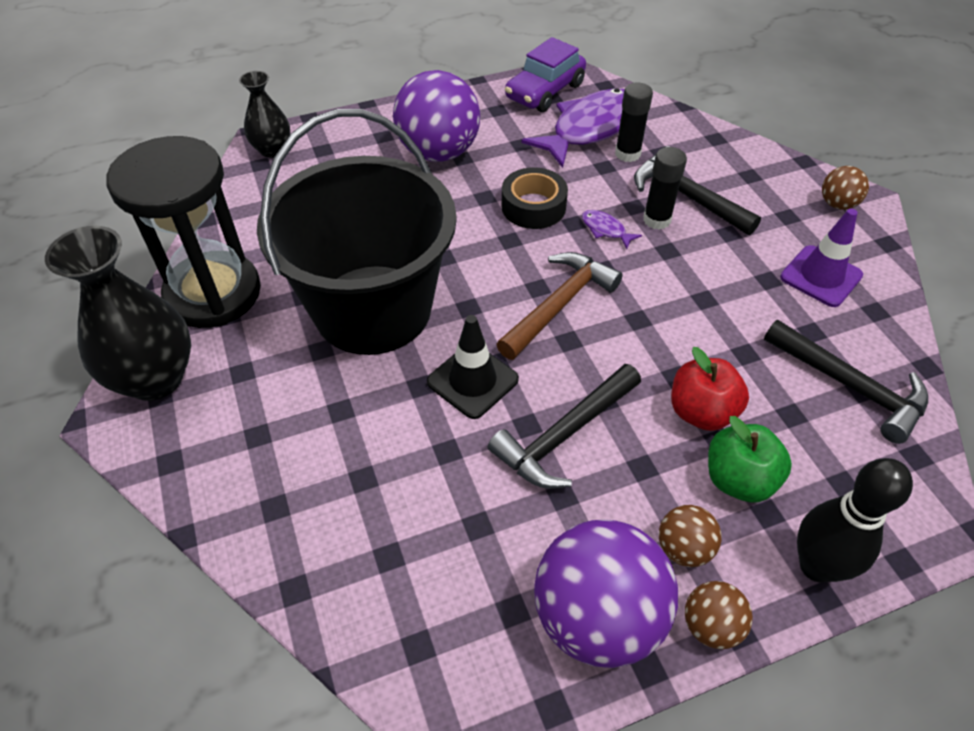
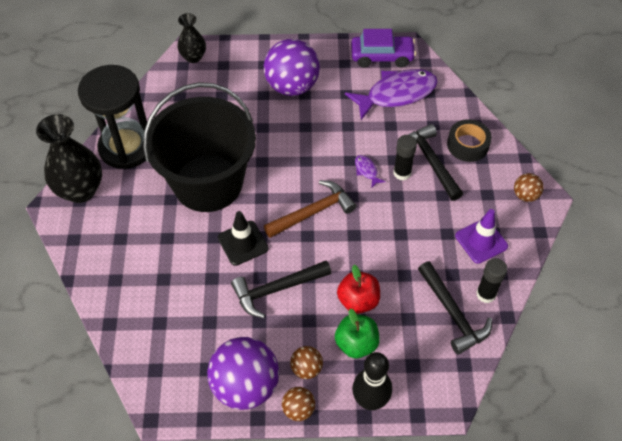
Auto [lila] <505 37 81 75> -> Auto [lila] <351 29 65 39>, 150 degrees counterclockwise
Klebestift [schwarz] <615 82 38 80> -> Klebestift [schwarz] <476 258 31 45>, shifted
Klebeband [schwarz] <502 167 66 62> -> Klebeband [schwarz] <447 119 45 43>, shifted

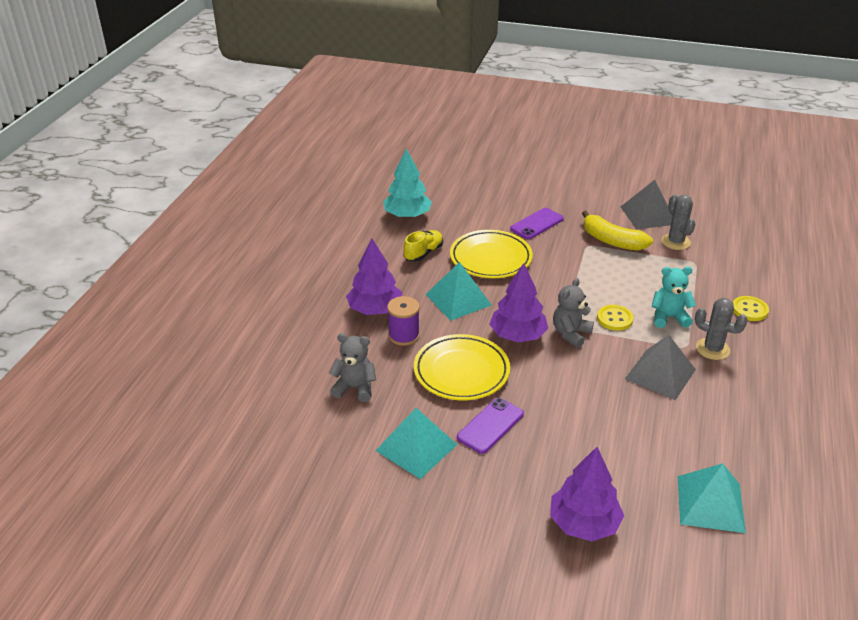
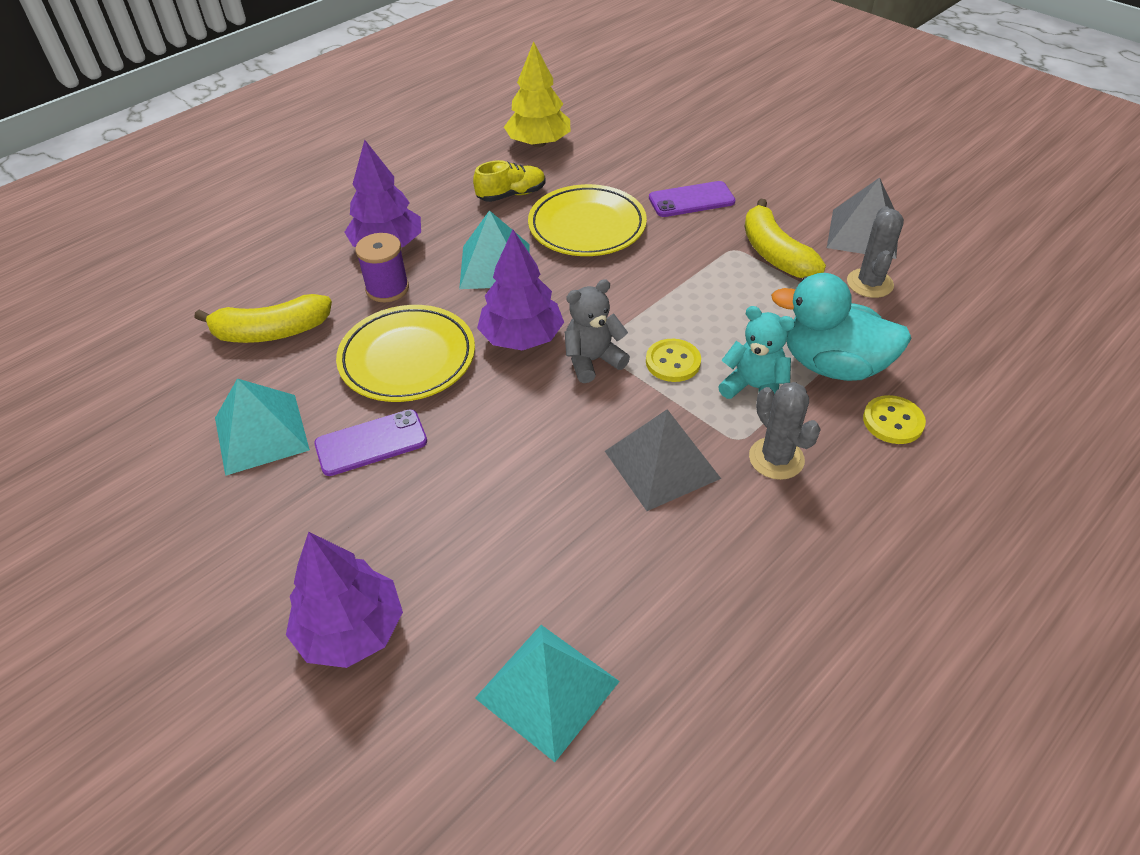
Baum [türkis] <383 148 49 71> -> Baum [gelb] <504 41 67 106>
Teddybär [grau] <329 333 47 69> -> Banane [gelb] <194 294 138 49>
none -> Ente [türkis] <771 273 141 108>

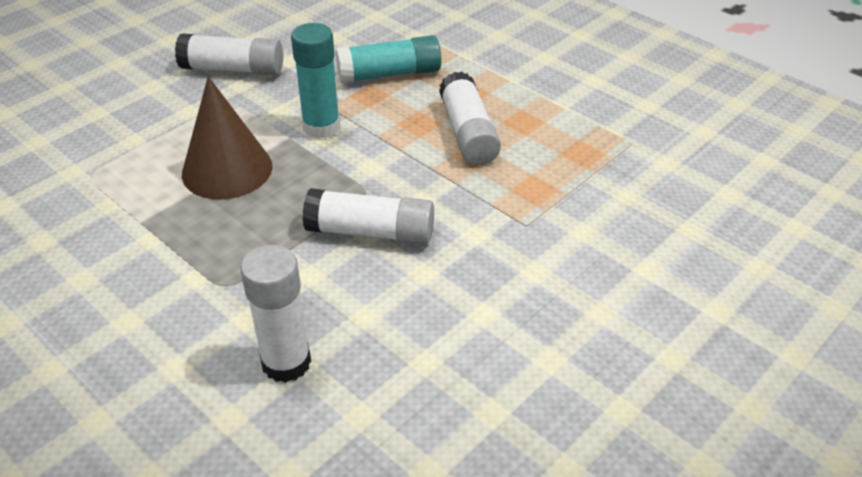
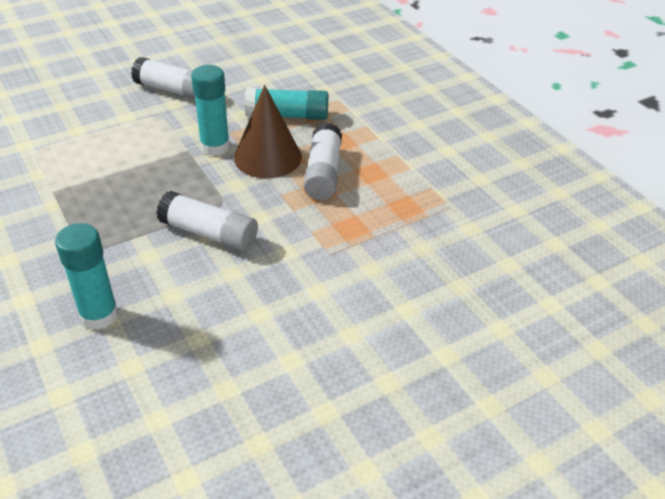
Kegel [braun] <182 76 91 123> -> Kegel [braun] <234 85 68 93>, shifted
Klebestift [weiß] <240 245 71 138> -> Klebestift [türkis] <55 223 63 107>

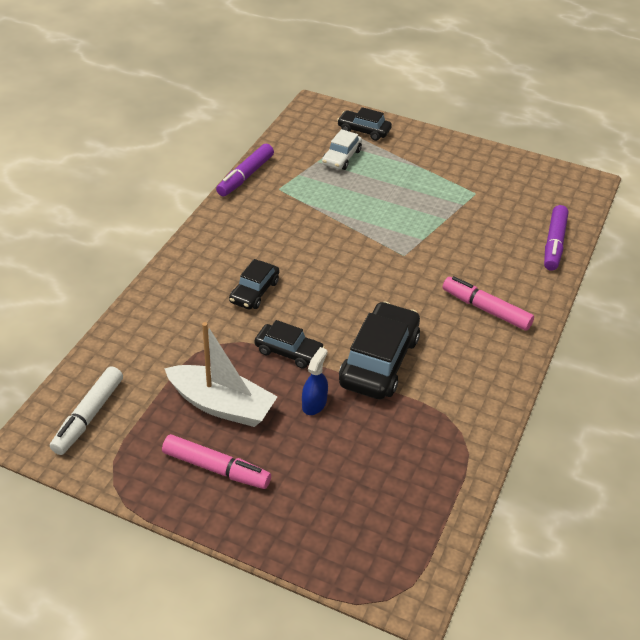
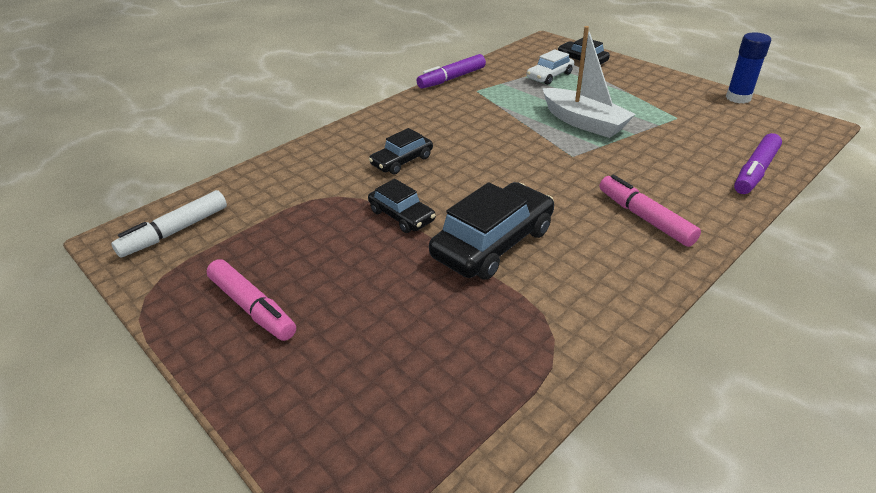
Boot [weiß] <164 322 114 105> -> Boot [weiß] <542 26 94 112>, shifted
Sprühflasche [blau] <302 347 26 68> -> none
none -> Klebestift [blau] <726 32 45 71>

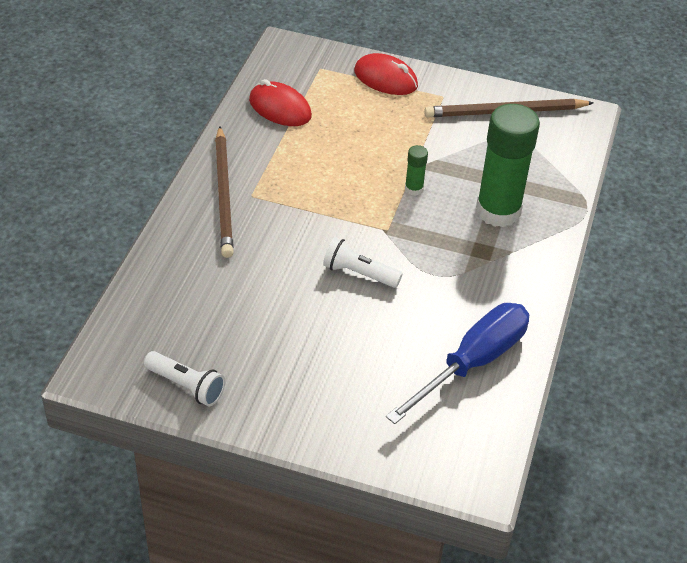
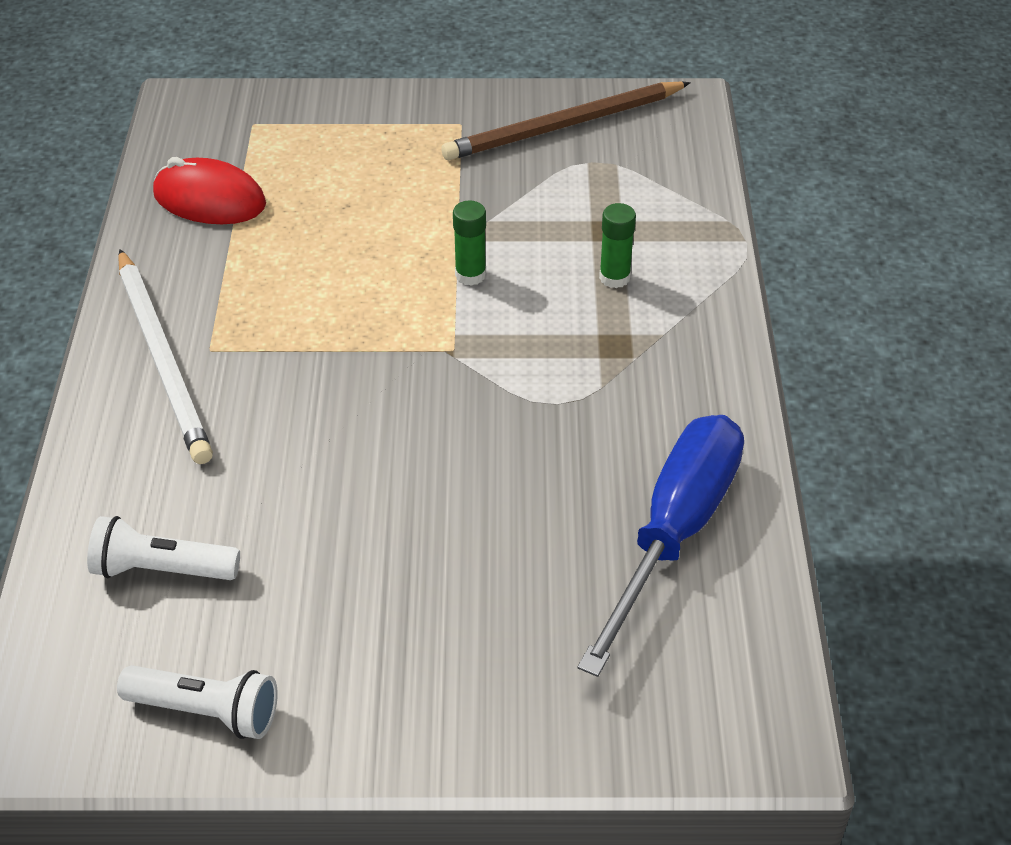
Computermaus [rot] <354 53 64 42> -> none
Klebestift [grün] <476 104 64 123> -> Klebestift [grün] <599 203 37 85>, x0.42
Bleistift [braun] <215 126 19 132> -> Bleistift [weiß] <118 249 95 215>
Taschenlampe [weiß] <323 237 80 51> -> Taschenlampe [weiß] <87 516 153 64>, shifted

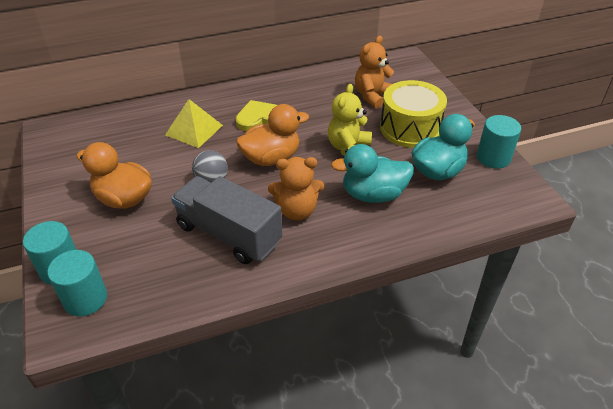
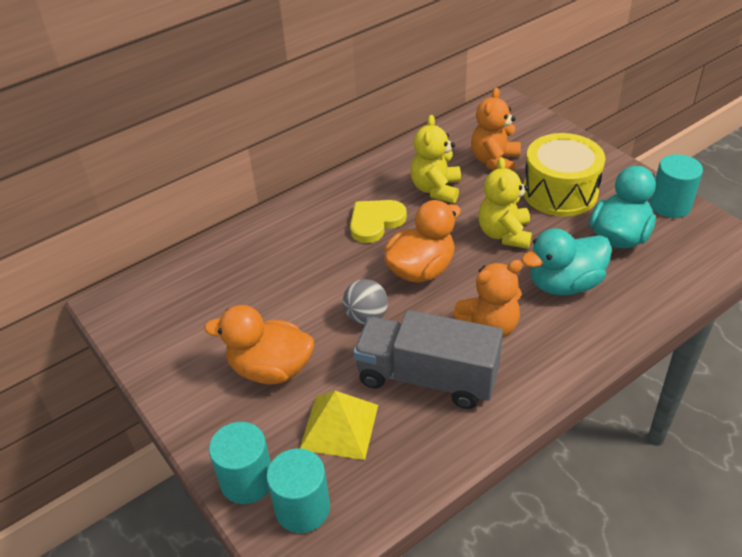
Pyramide [gelb] <165 99 58 49> -> Pyramide [gelb] <300 391 78 69>, shifted
none -> Teddybär [gelb] <411 115 50 88>

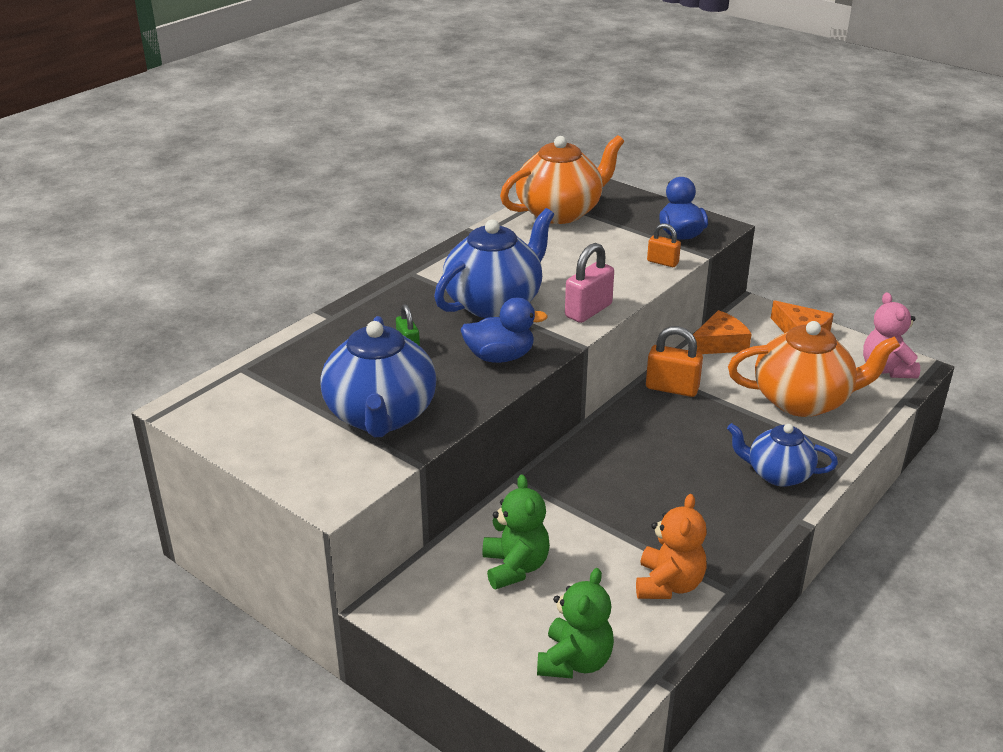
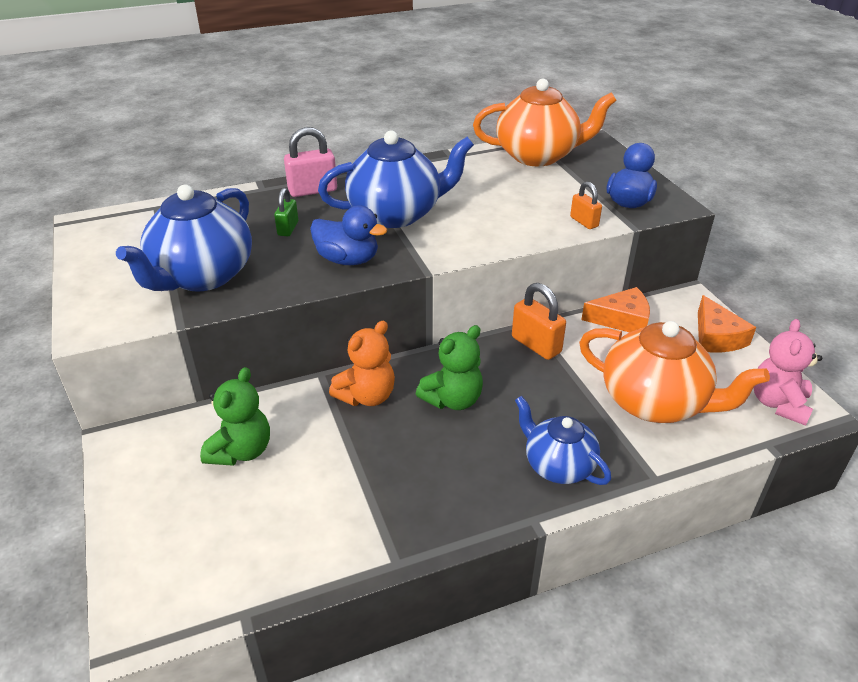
Vorhängeschloss [rosa] <565 243 49 80> -> Vorhängeschloss [rosa] <284 127 53 70>, shifted
Teddybär [orange] <636 494 71 105> -> Teddybär [orange] <329 321 66 85>, shifted
Teddybär [grün] <537 568 77 111> -> Teddybär [grün] <416 325 67 85>, shifted

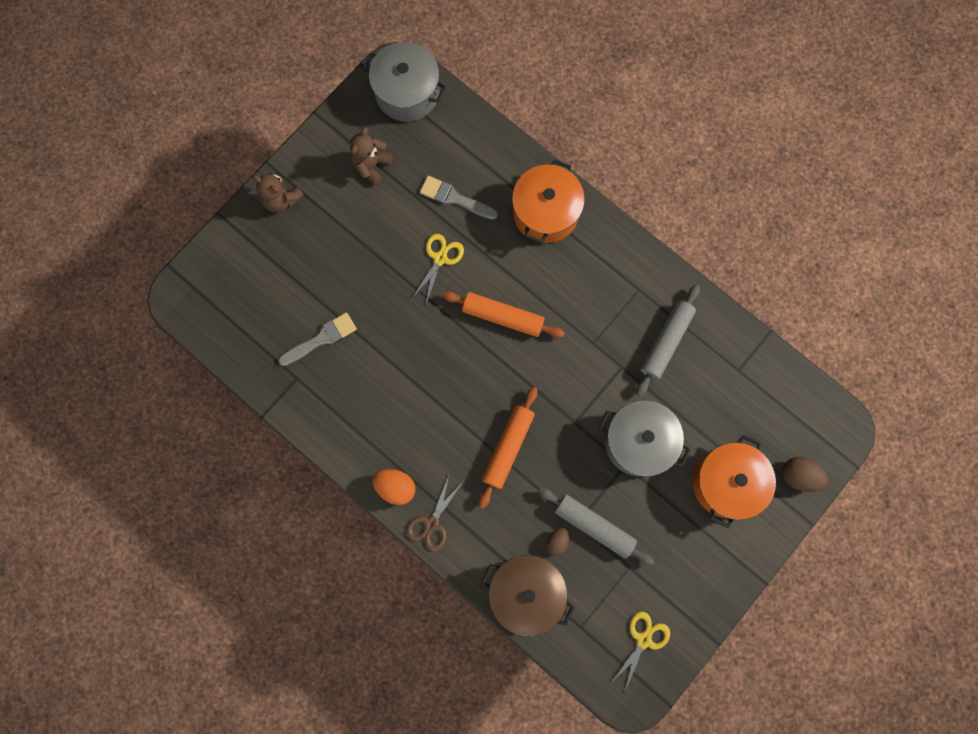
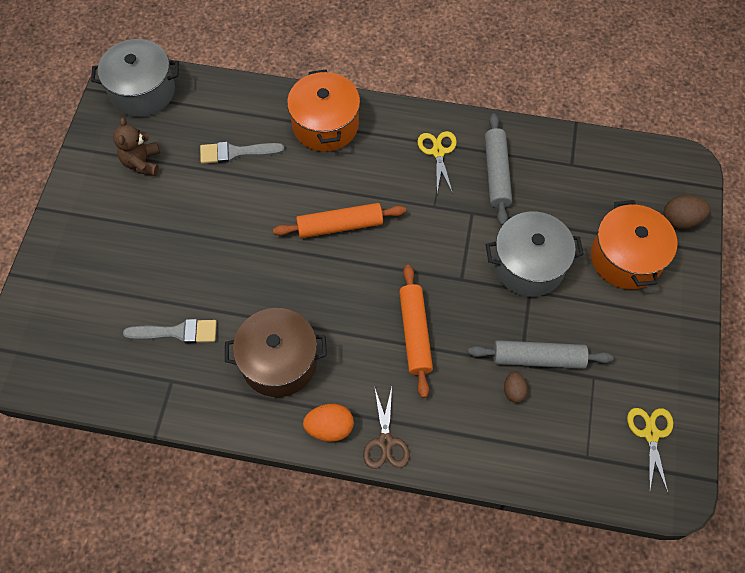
Teddybär [braun] <252 173 52 39> -> none
Schere [gelb] <412 234 52 70> -> Schere [gelb] <418 131 39 63>, shifted
Pinsel [grau] <278 312 79 54> -> Pinsel [grau] <123 319 94 25>, 60 degrees clockwise
Kochtopf [braun] <481 555 94 81> -> Kochtopf [braun] <225 308 102 89>, shifted

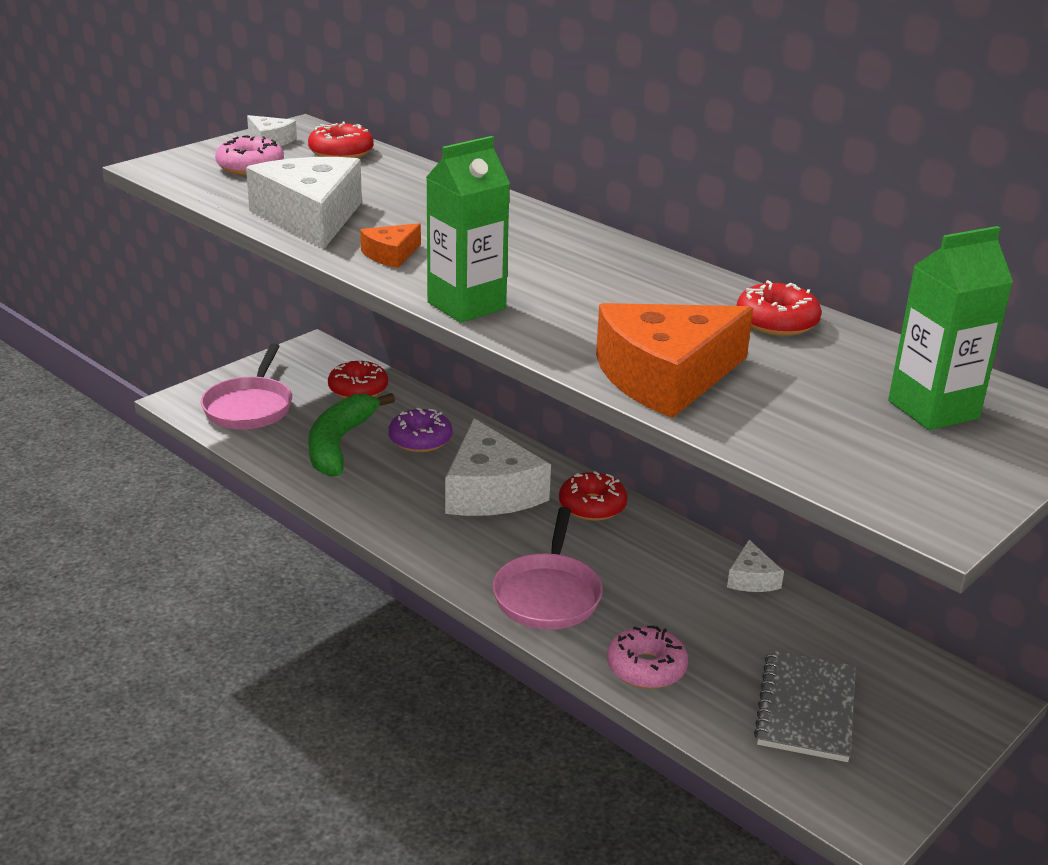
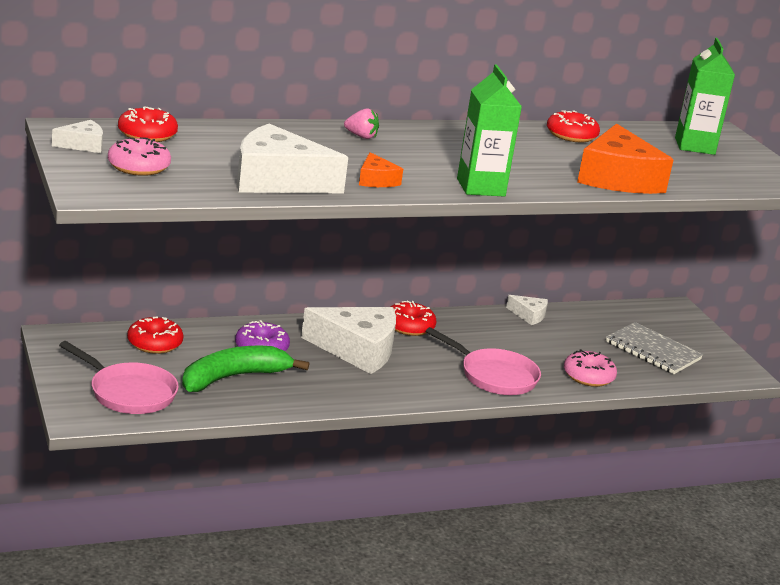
Banane [grün] <308 393 87 84> -> Banane [grün] <182 346 127 46>, 105 degrees clockwise
none -> Erdbeere [rosa] <344 108 35 31>

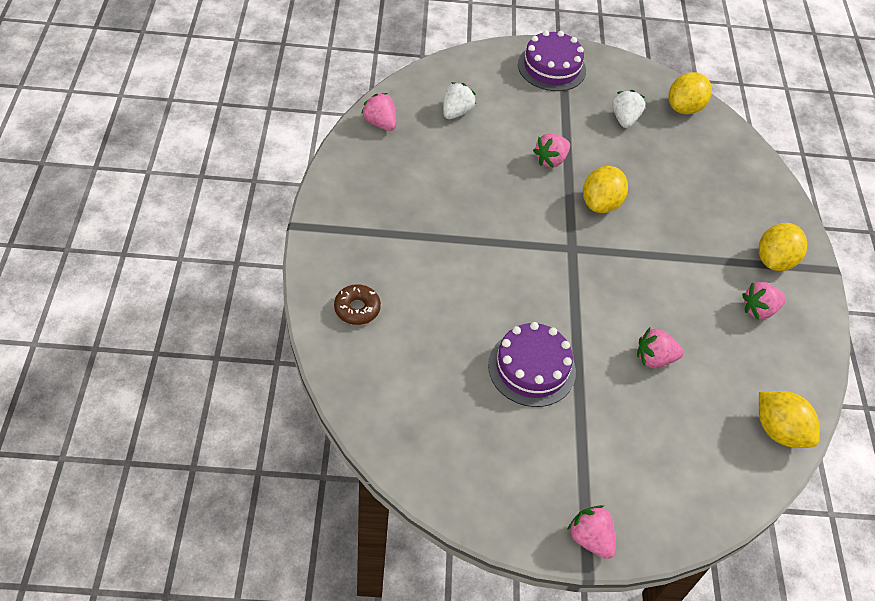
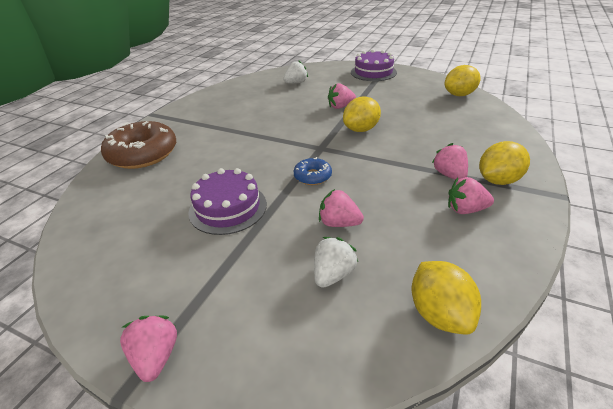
Erdbeere [weiß] <612 90 33 38> -> Erdbeere [weiß] <314 237 44 51>, shifted
Erdbeere [rosa] <361 93 35 38> -> Erdbeere [rosa] <432 143 36 37>, shifted
Donut [braun] <334 284 47 41> -> Donut [braun] <101 121 75 48>, x2.06
none -> Donut [blau] <294 157 38 28>

